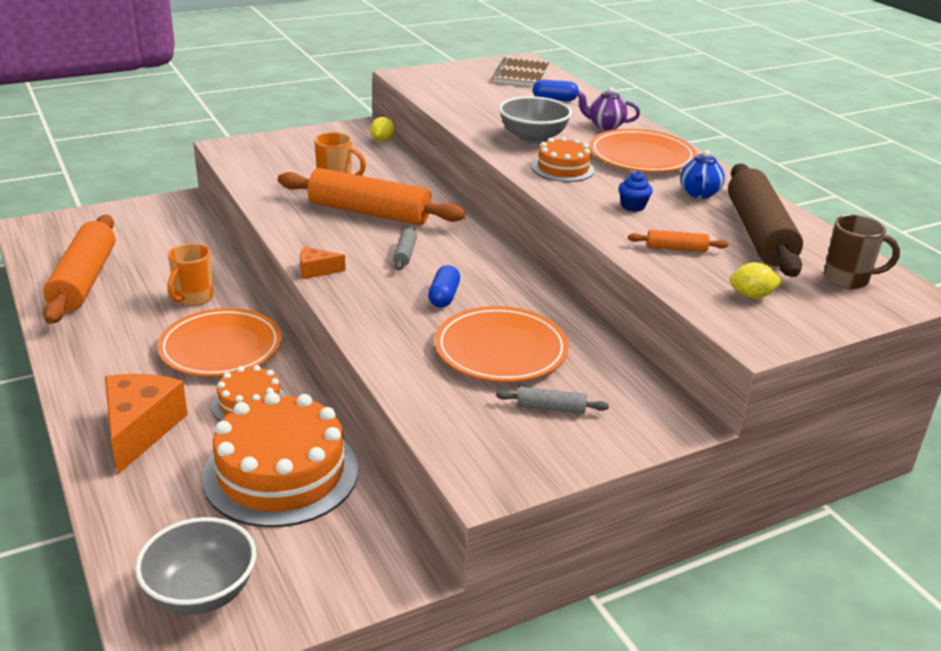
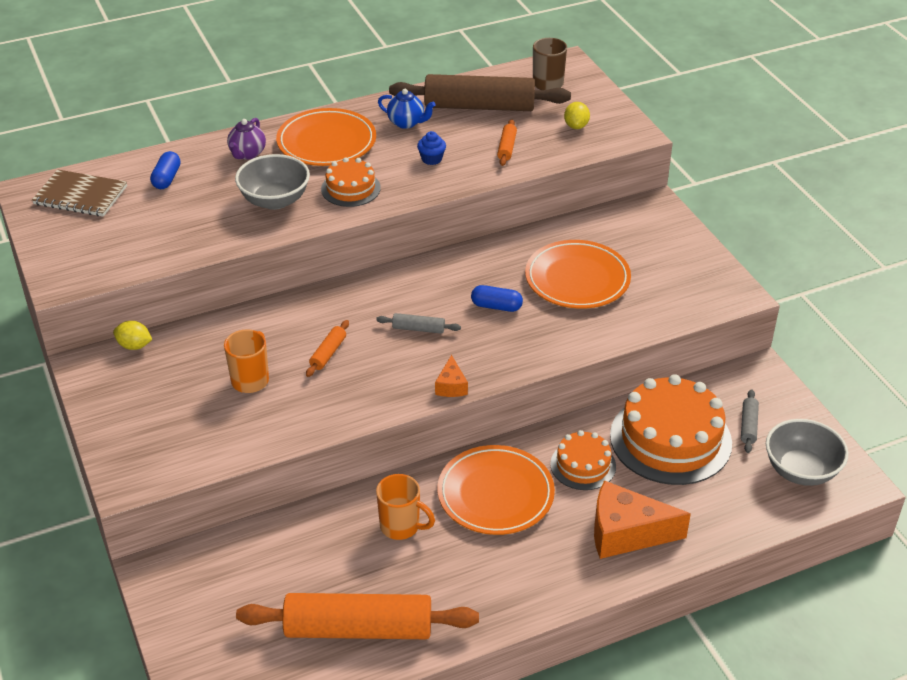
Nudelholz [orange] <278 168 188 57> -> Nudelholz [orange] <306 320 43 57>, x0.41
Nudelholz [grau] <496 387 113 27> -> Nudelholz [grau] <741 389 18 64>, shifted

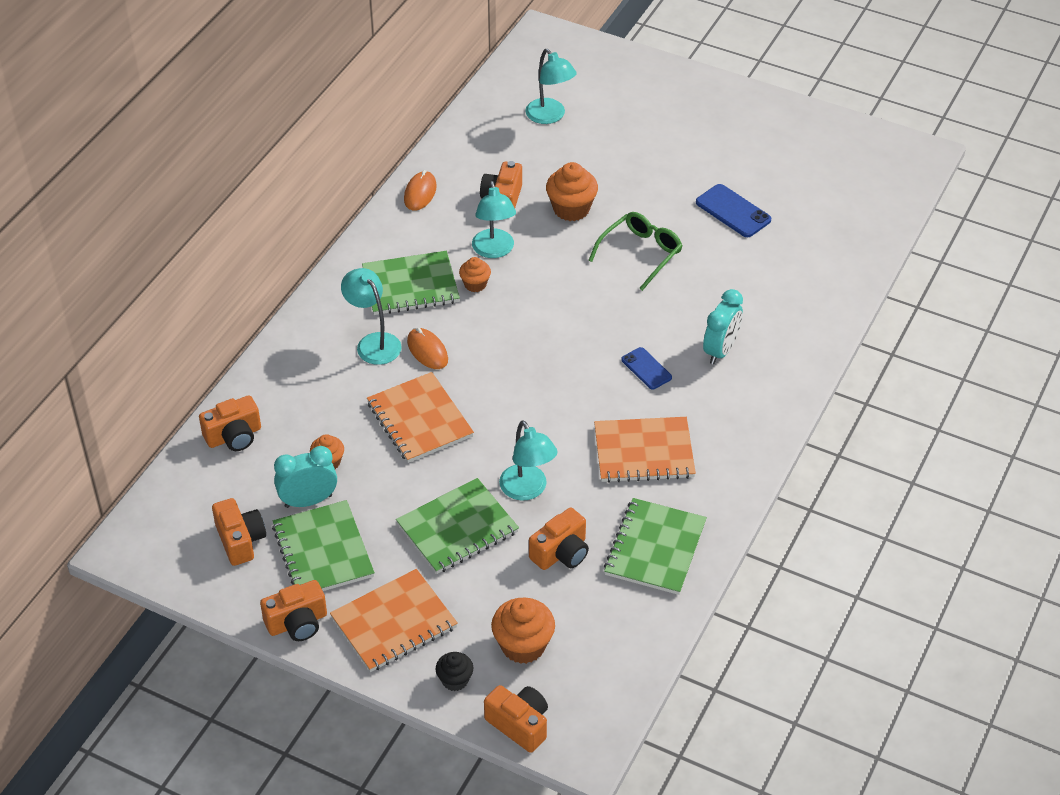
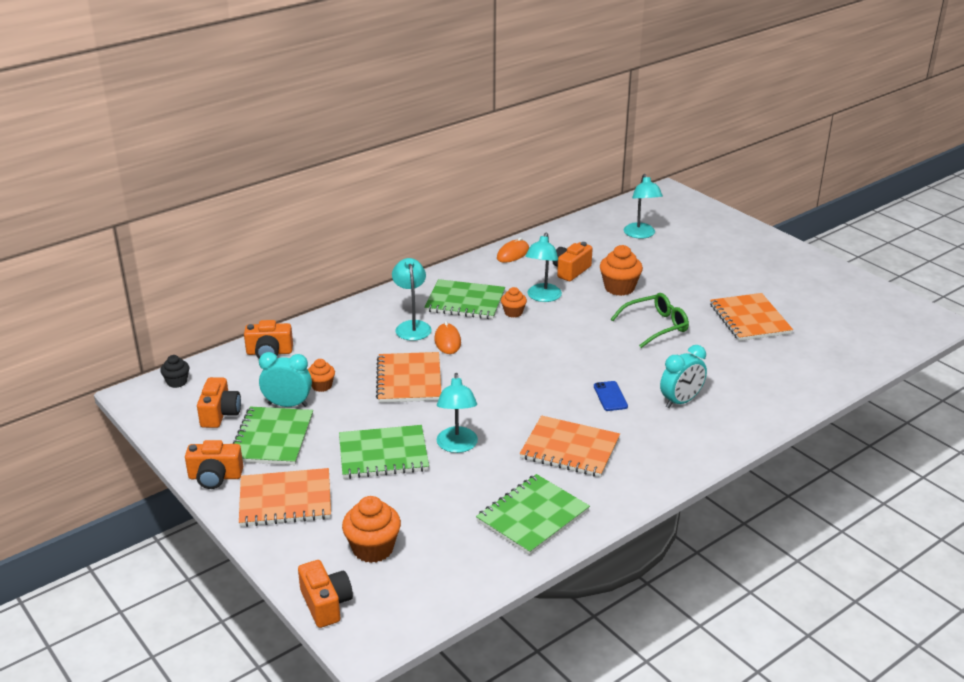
Handy [blau] <696 184 75 53> -> Notizbuch [orange] <710 293 83 48>
Kamera [orange] <529 508 60 62> -> none
Muffin [schwarz] <436 652 37 39> -> Muffin [schwarz] <160 355 29 33>, shifted

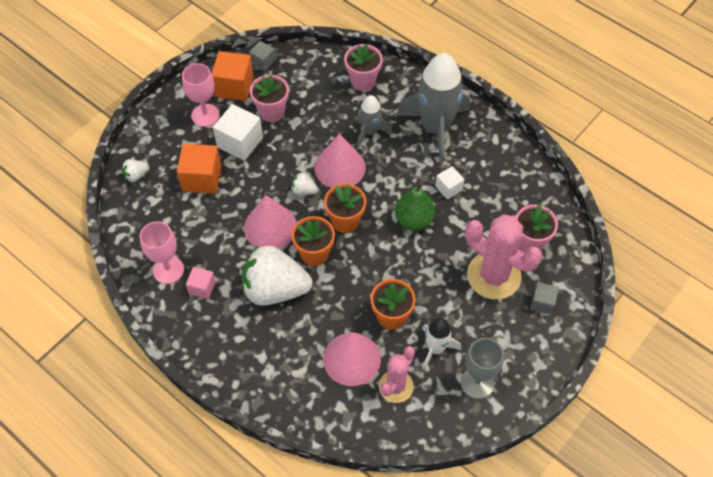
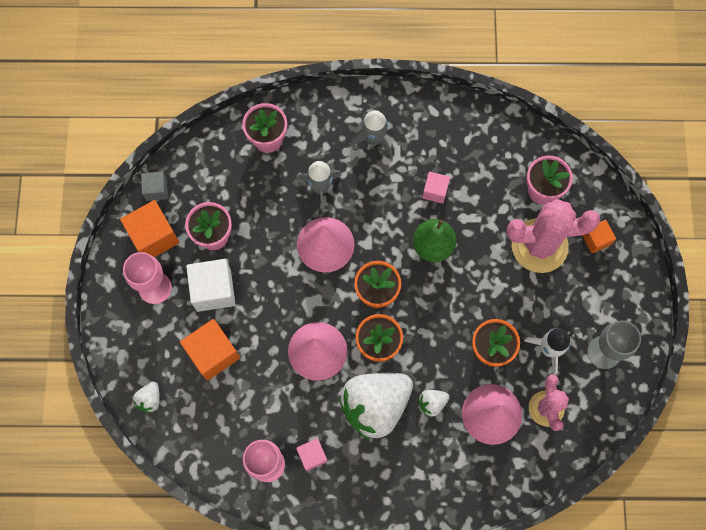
Rakete [grau] <396 53 74 110> -> Rakete [grau] <350 110 42 46>, x0.52
Kubus [weiß] <435 166 30 33> -> Kubus [rosa] <422 172 28 32>
Erdbeere [weiß] <291 172 27 24> -> Erdbeere [weiß] <418 390 32 27>, shifted
Kubus [grau] <530 282 29 33> -> Kubus [orange] <582 220 34 33>

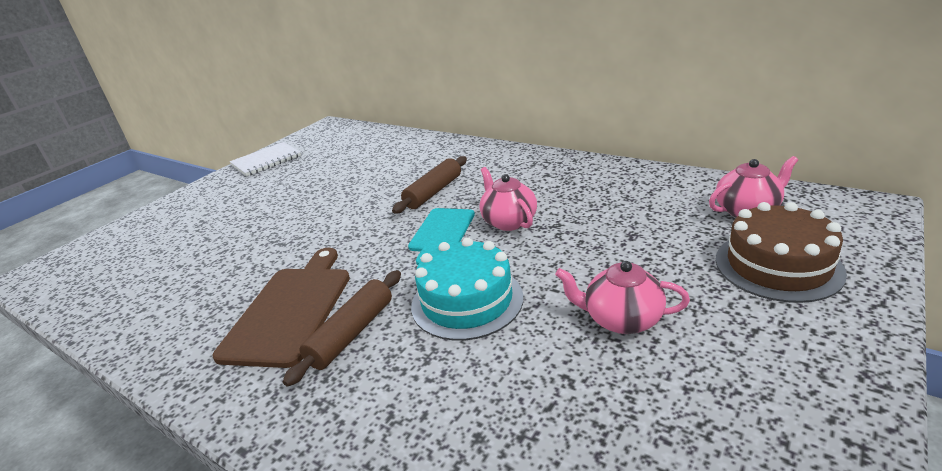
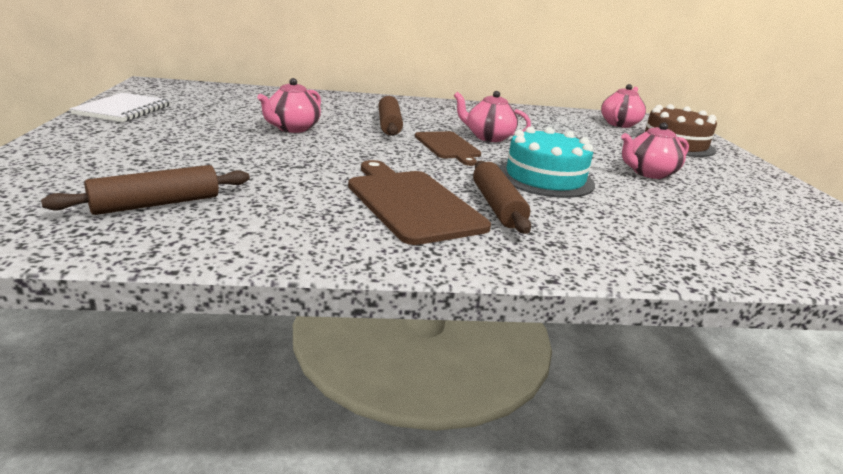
Schneidebrett [türkis] <408 208 67 57> -> Schneidebrett [braun] <415 131 66 35>
none -> Teekanne [rosa] <257 78 64 55>
none -> Nudelholz [braun] <41 165 209 50>

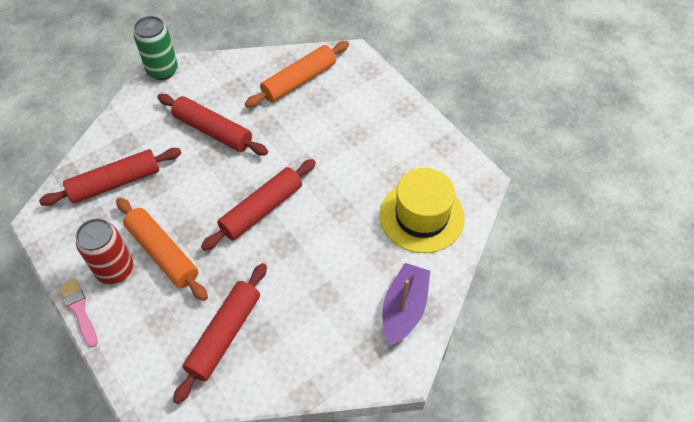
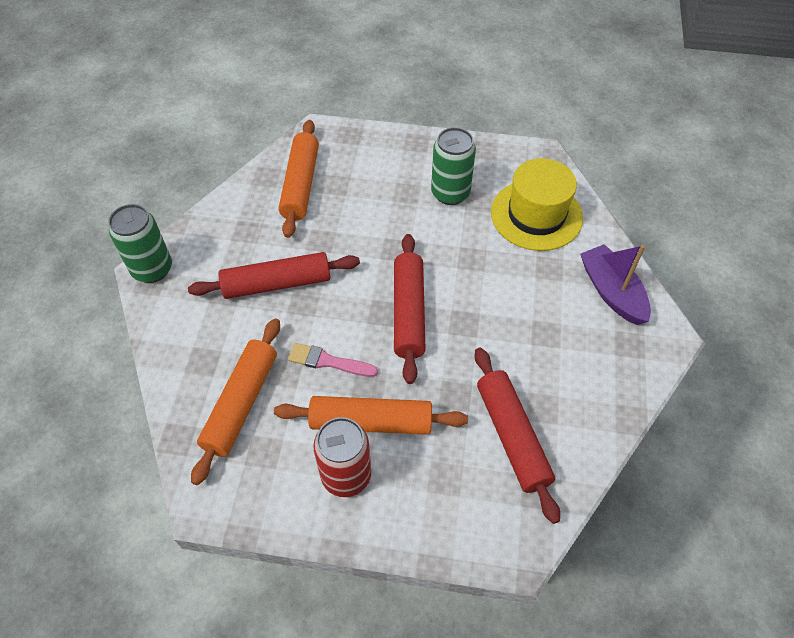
Nudelholz [rot] <39 148 142 58> -> Nudelholz [orange] <191 318 89 167>
Pinsel [rosa] <59 278 39 70> -> Pinsel [rosa] <288 343 90 34>, shifted
none -> Dose [grün] <431 127 45 78>

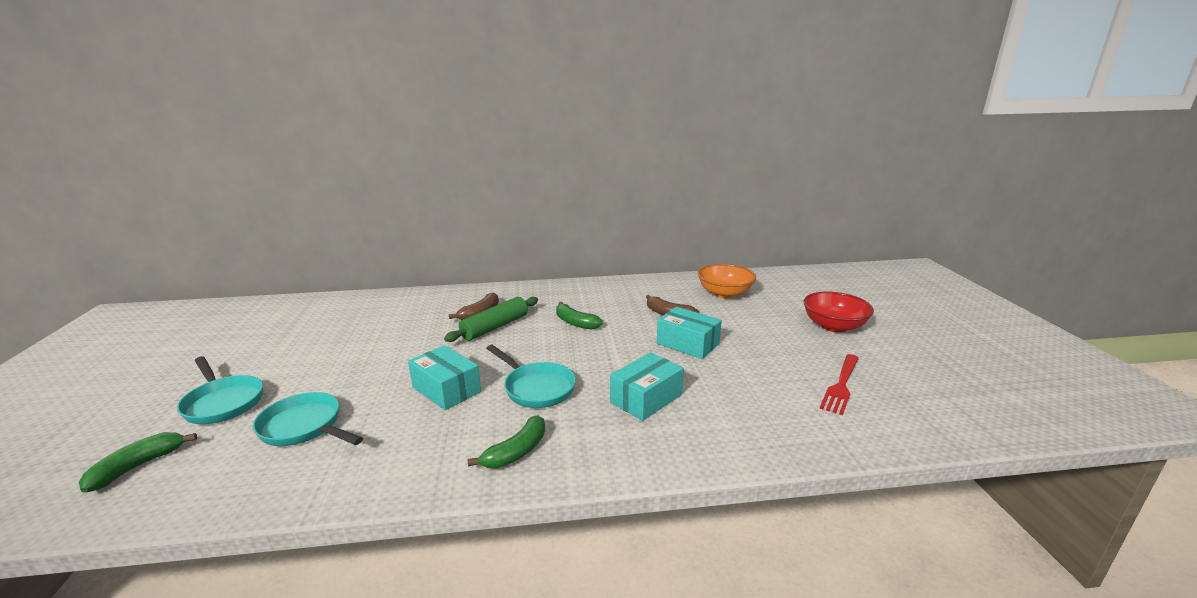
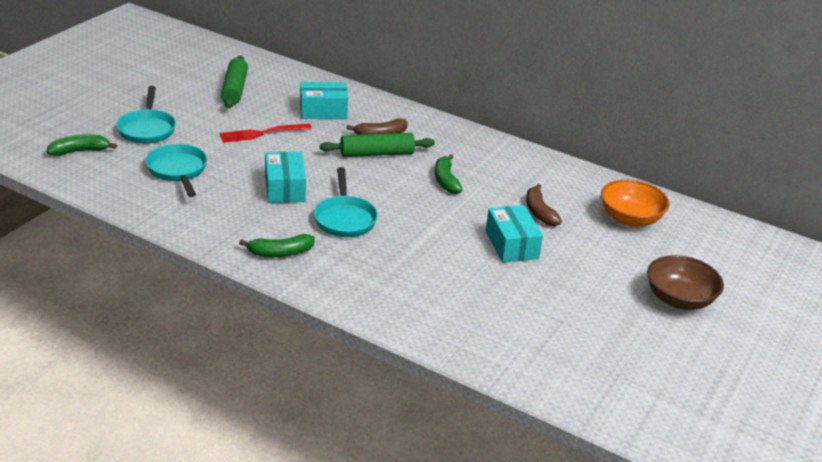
Schüssel [rot] <803 292 71 41> -> Schüssel [braun] <647 255 77 55>
Schachtel [türkis] <610 352 74 69> -> Schachtel [türkis] <300 82 48 37>, shifted
Gabel [rot] <820 354 39 61> -> Gabel [rot] <220 124 92 19>, shifted
none -> Nudelholz [grün] <221 56 27 52>

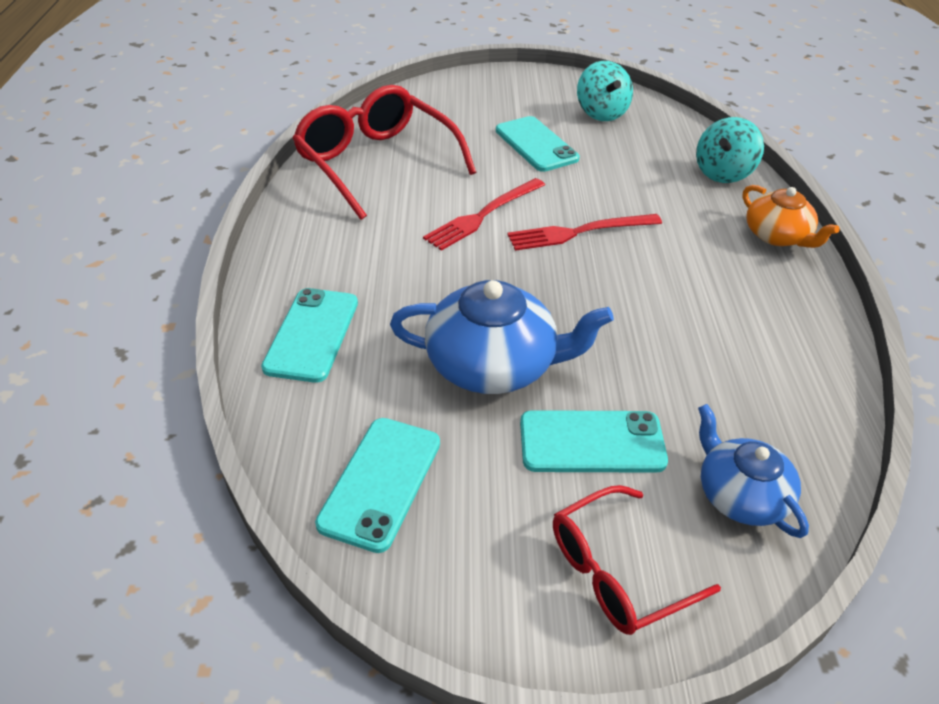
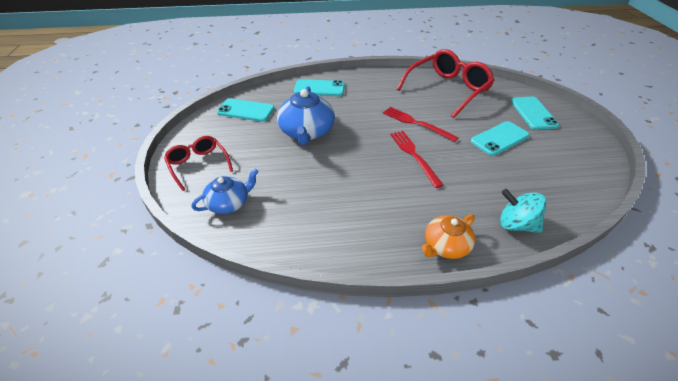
Kreisel [türkis] <577 61 56 60> -> none
Handy [türkis] <520 410 148 63> -> Handy [türkis] <511 96 48 34>, shifted

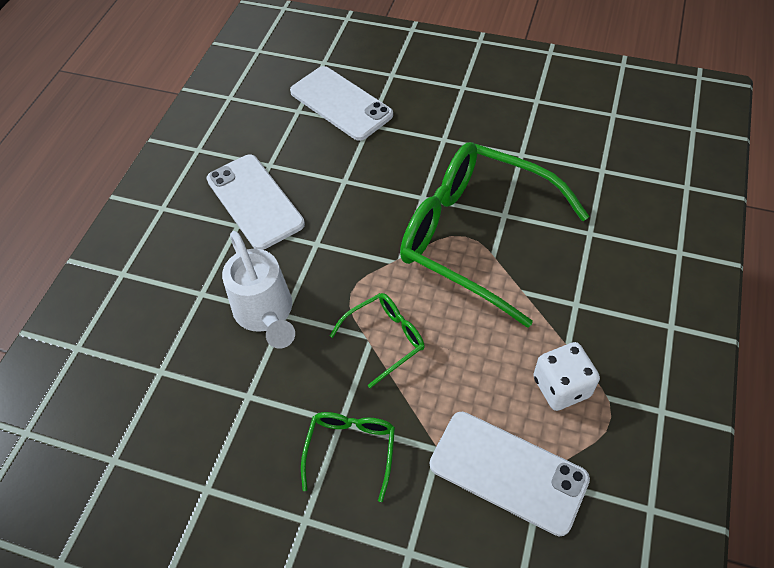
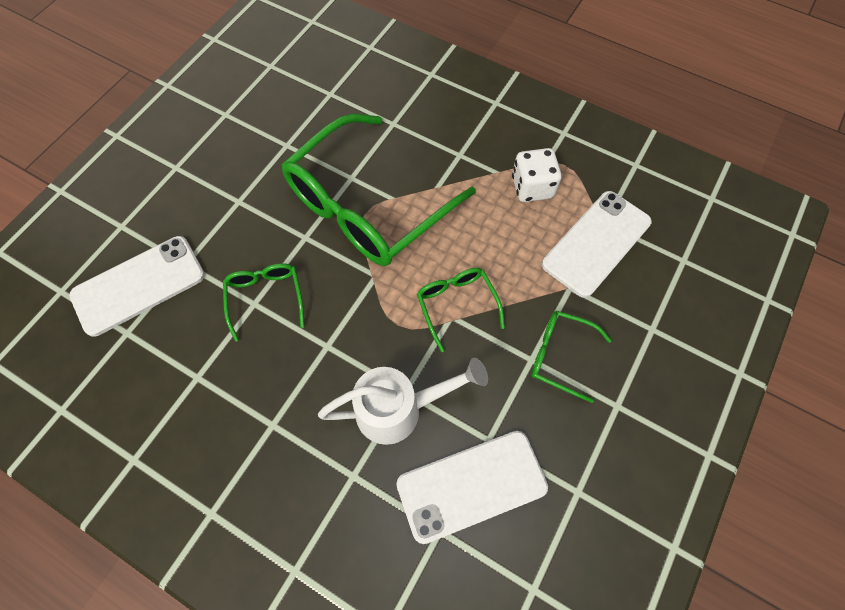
Handy [weiß] <206 155 99 95> -> Handy [weiß] <396 431 152 113>, shifted
none -> Brille [grün] <223 263 82 79>

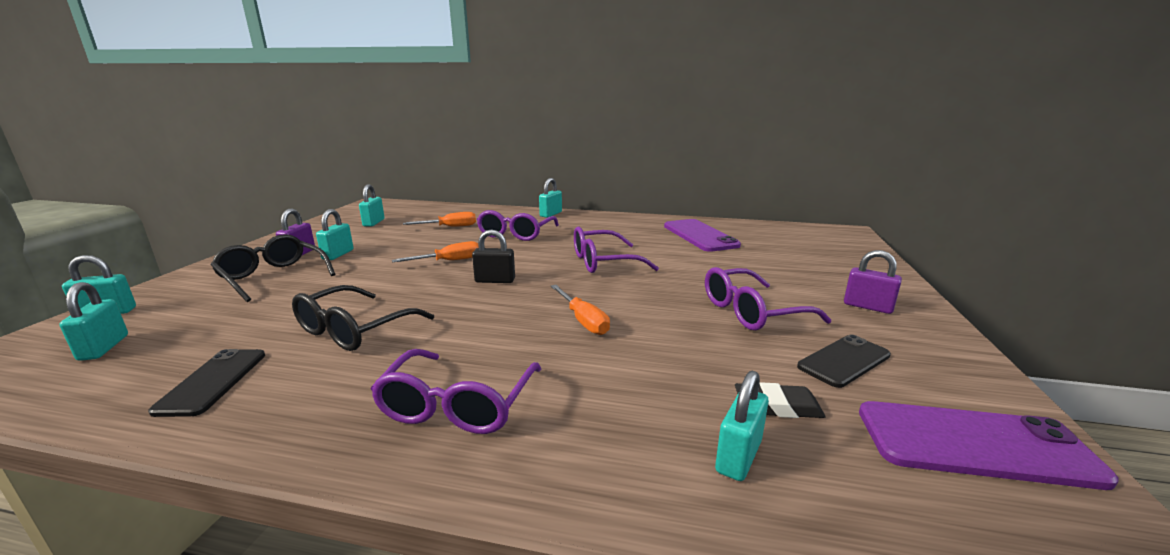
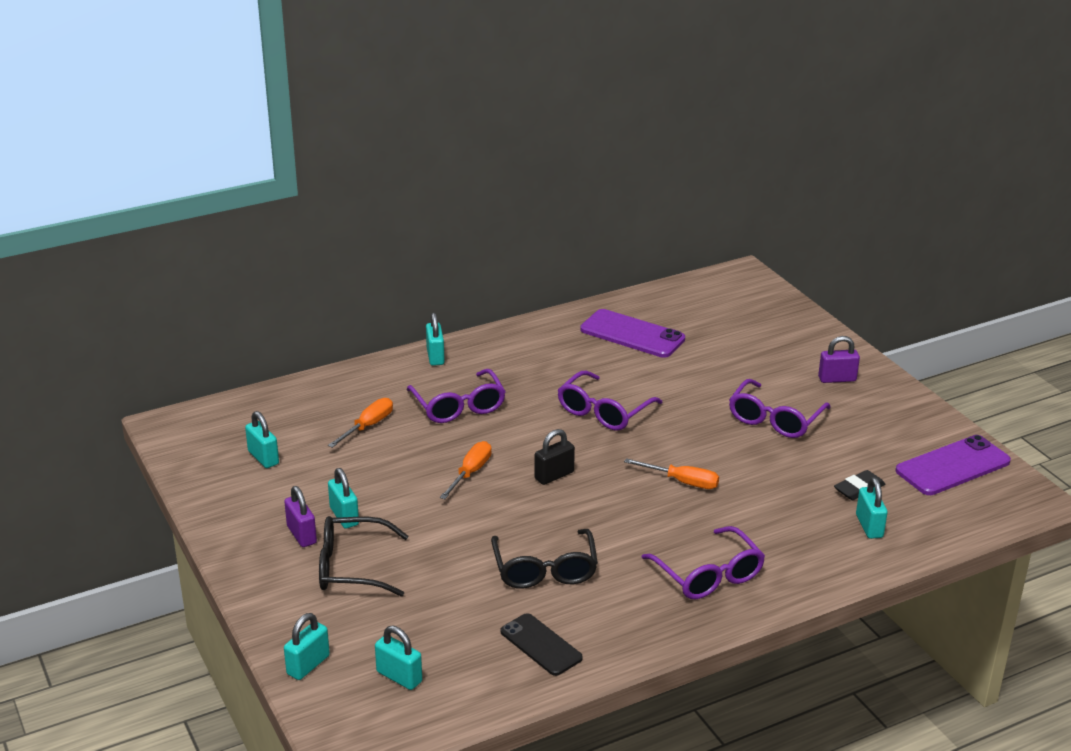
Handy [schwarz] <797 335 94 53> -> none

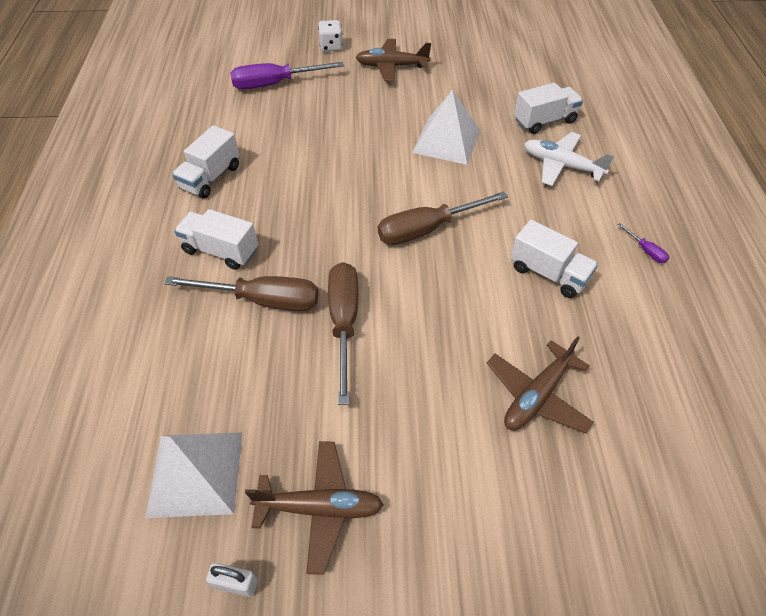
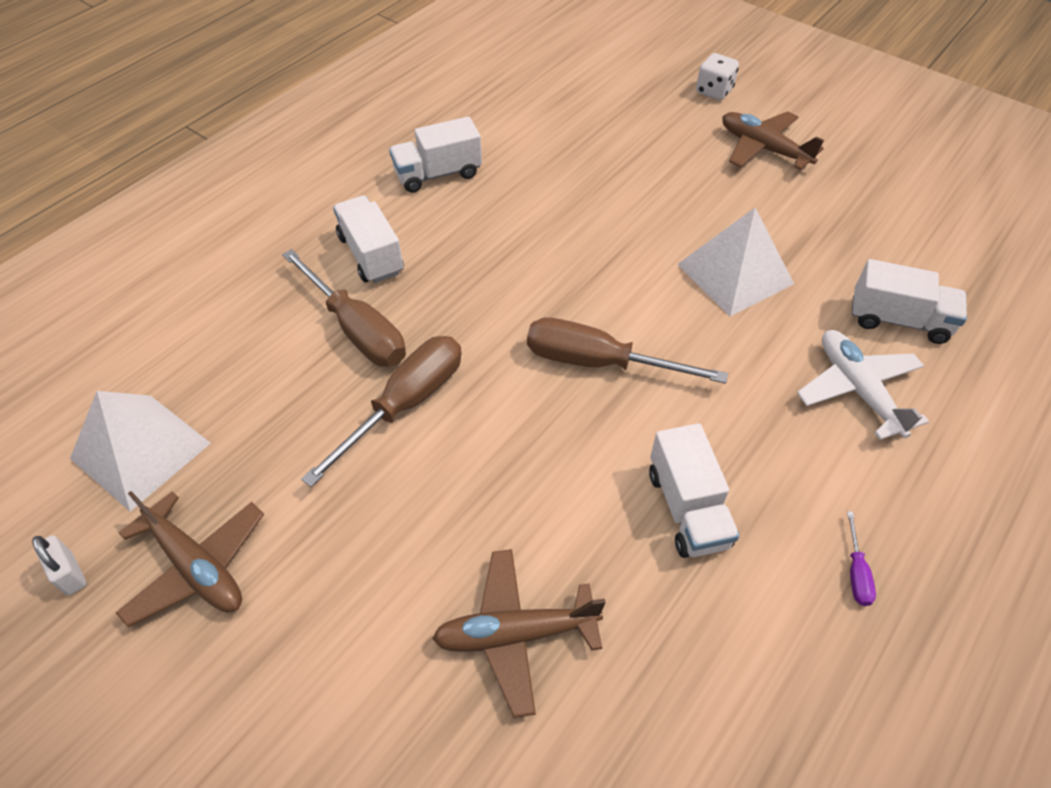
Schraubenzieher [lila] <230 62 114 27> -> none

